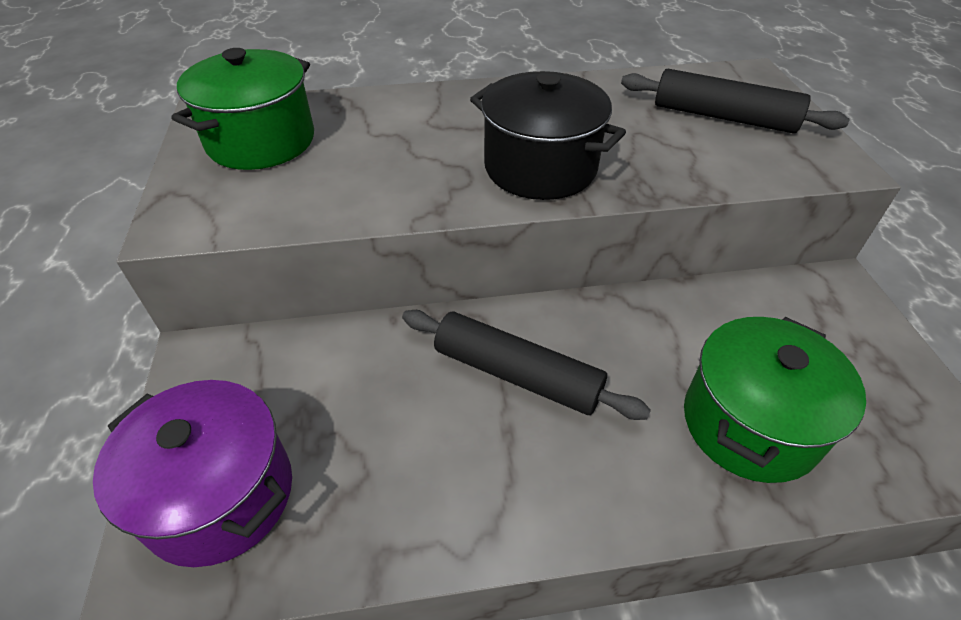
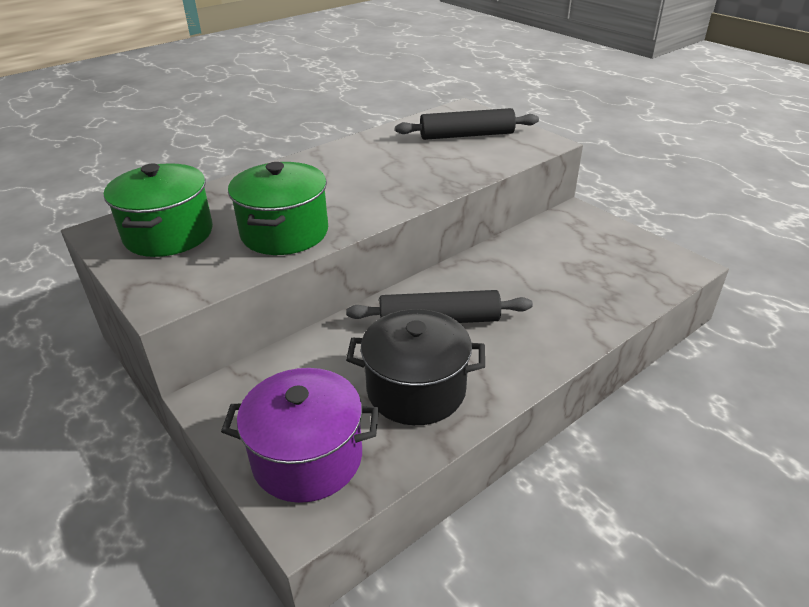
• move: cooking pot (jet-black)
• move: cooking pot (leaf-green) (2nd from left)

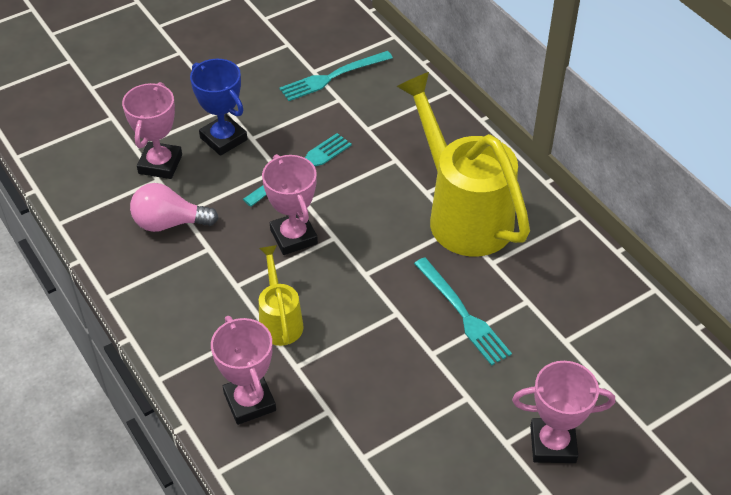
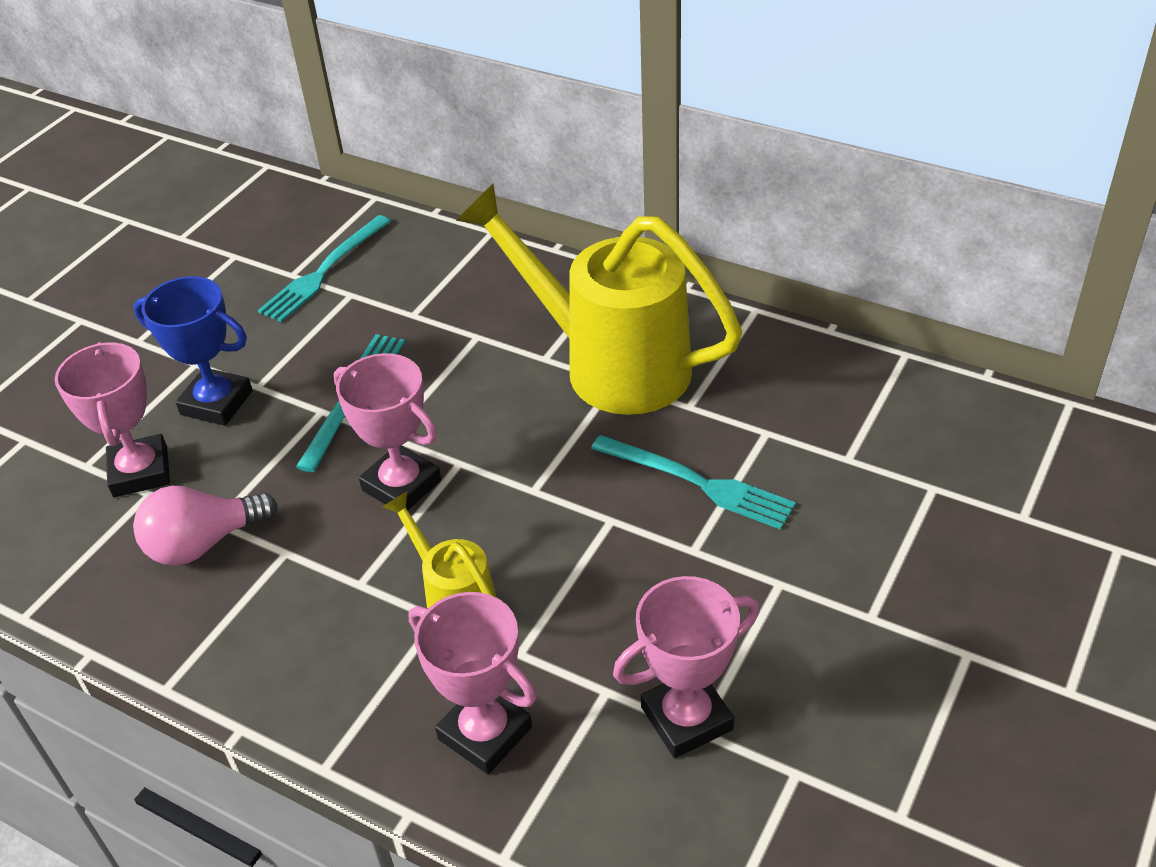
• move: prize cup (pink) (4th from left)

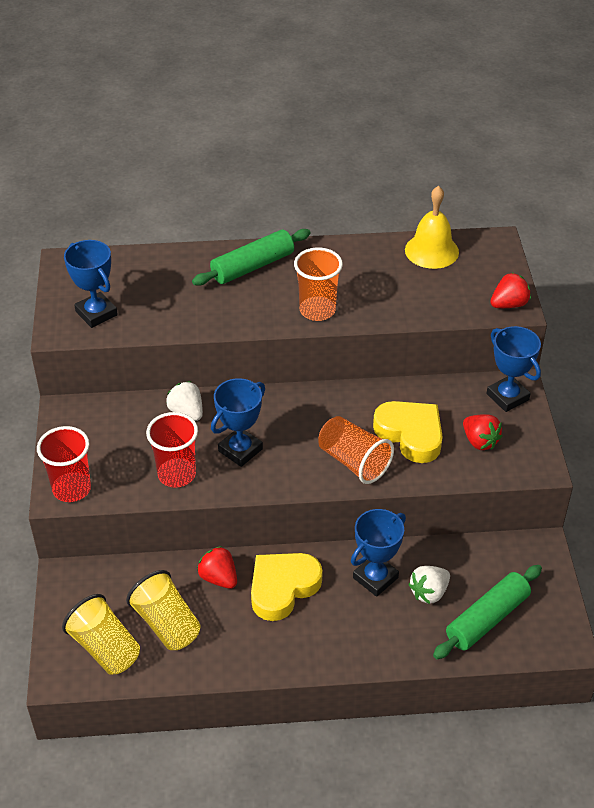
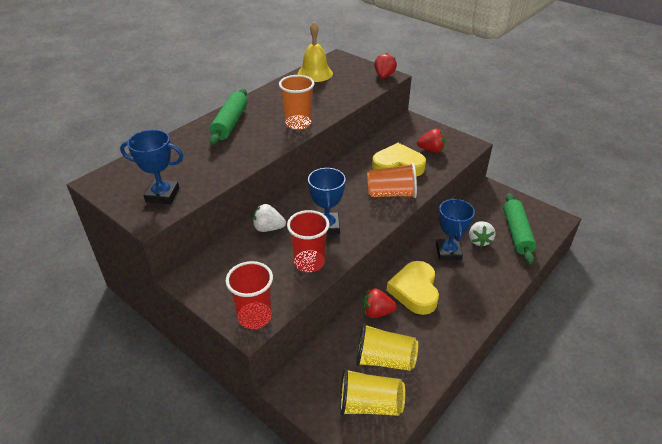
• delete: prize cup (blue) (4th from left)

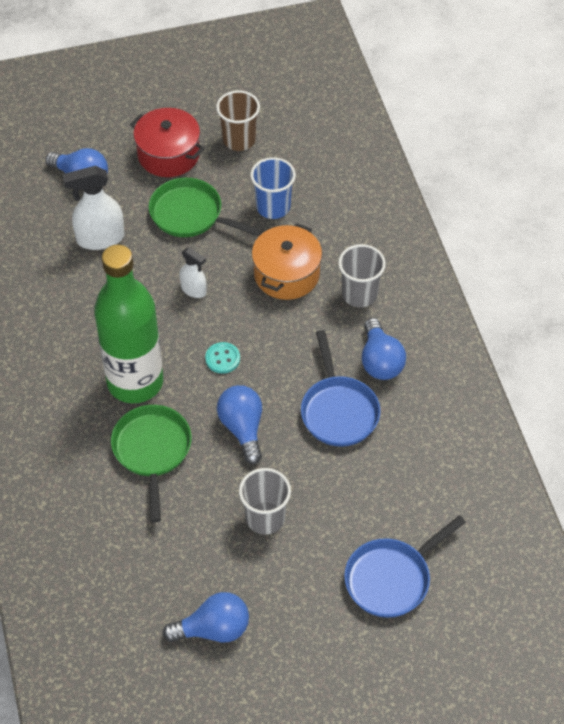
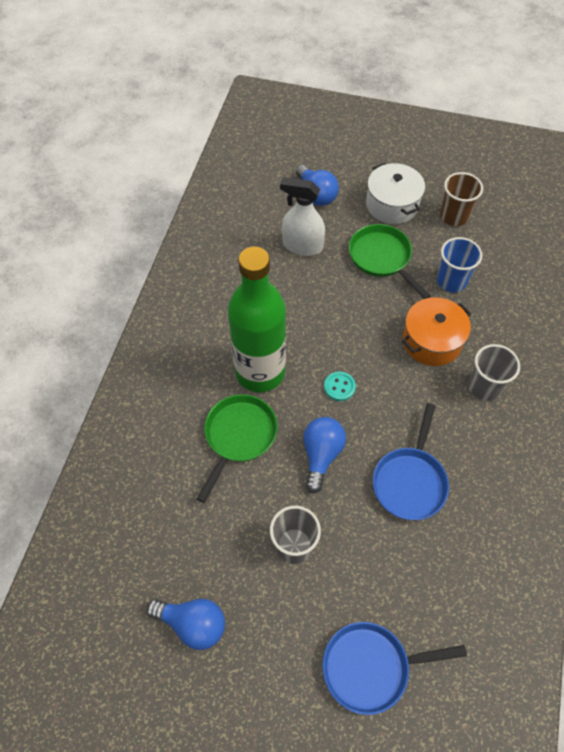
• recolor: cooking pot (red) to cooking pot (white)
• delete: sprayer (white) (2nd from left)
• delete: bulb (blue) (4th from left)

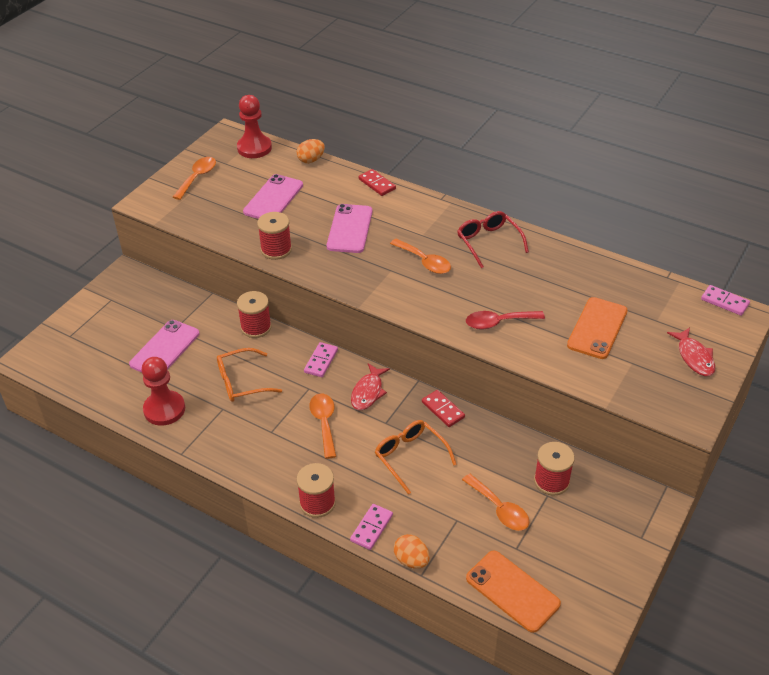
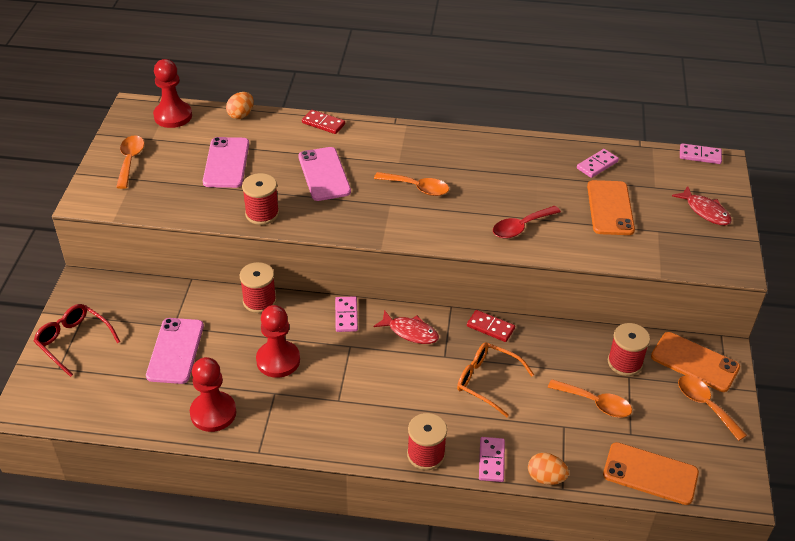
• replace: eyeglasses (orange) (1st from left) to pawn (red) (3rd from left)
• move: spoon (orange) (2nd from left in the first image) to spoon (orange) (4th from left)
• rotate: fish figure (red) (1st from left) 60 degrees counterclockwise
• move: eyeglasses (red)
• insert: domino (pink) (3rd from left)
• insert: phone (orange) (3rd from left)

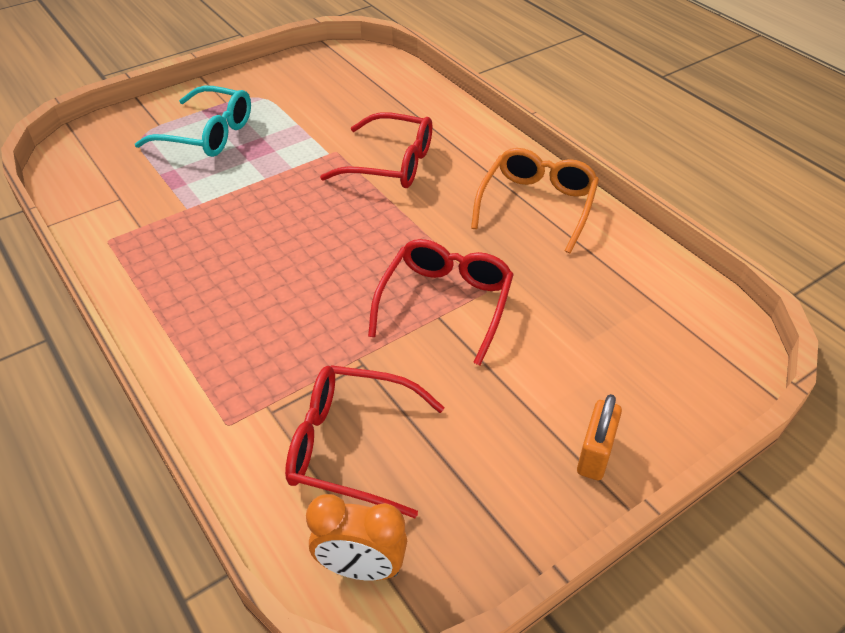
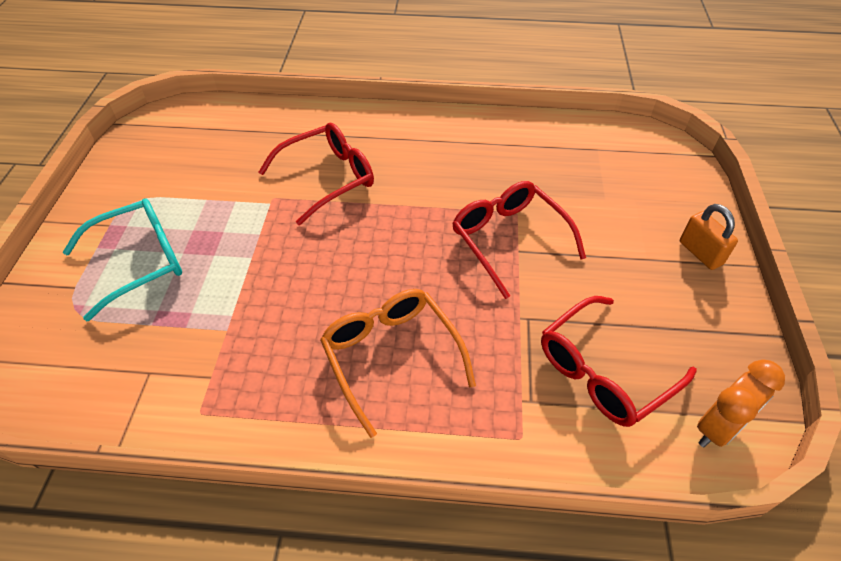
• move: eyeglasses (orange)

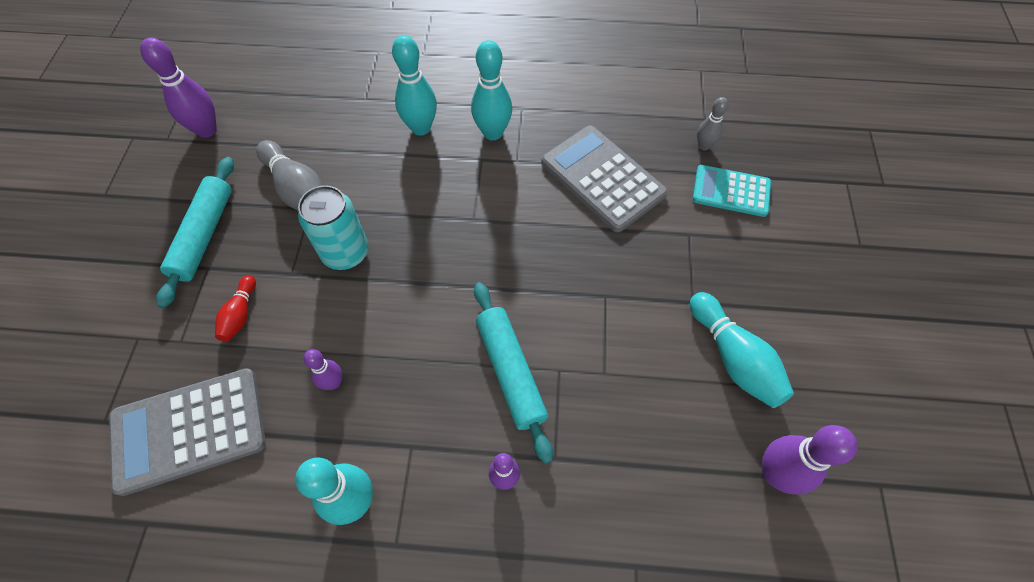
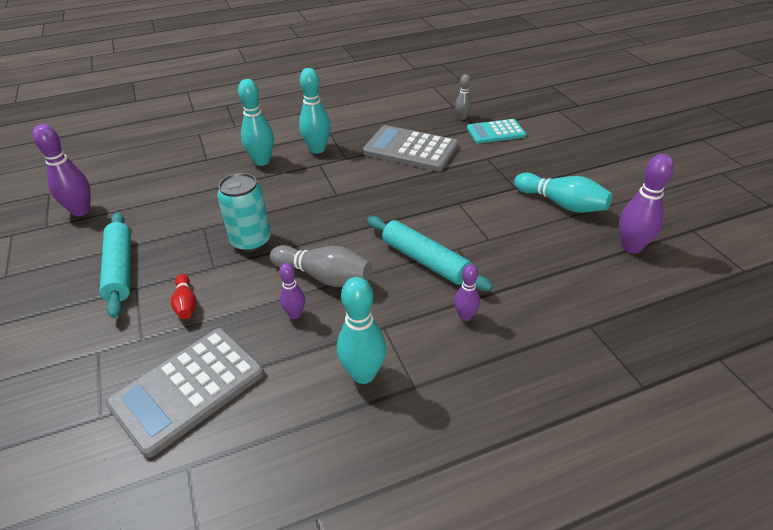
• move: skittle (ash-grey) (1st from left)

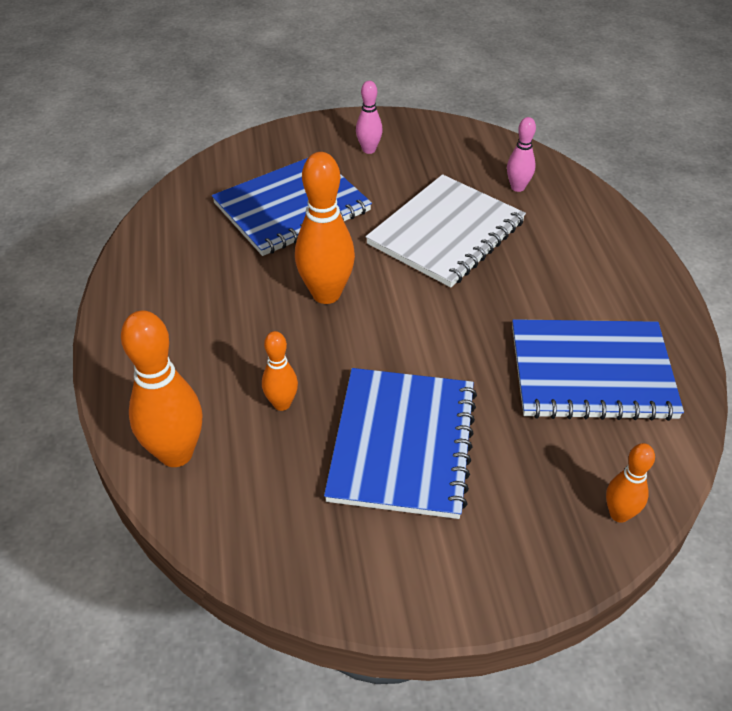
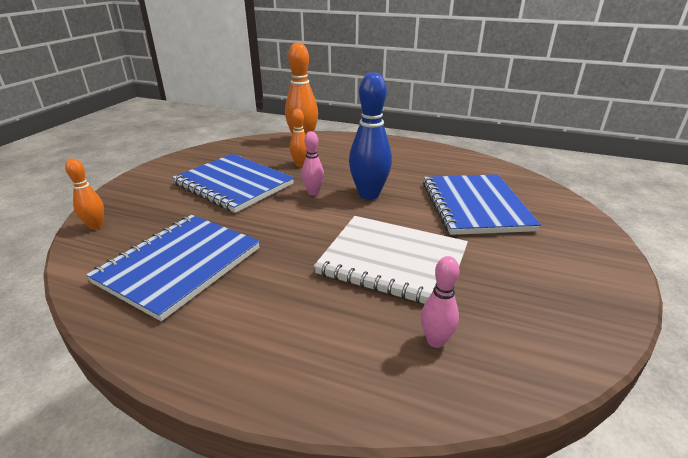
• recolor: skittle (orange) (3rd from left) to skittle (blue)
• move: skittle (pink) (1st from left)
• rotate: notepad (white) 45 degrees counterclockwise

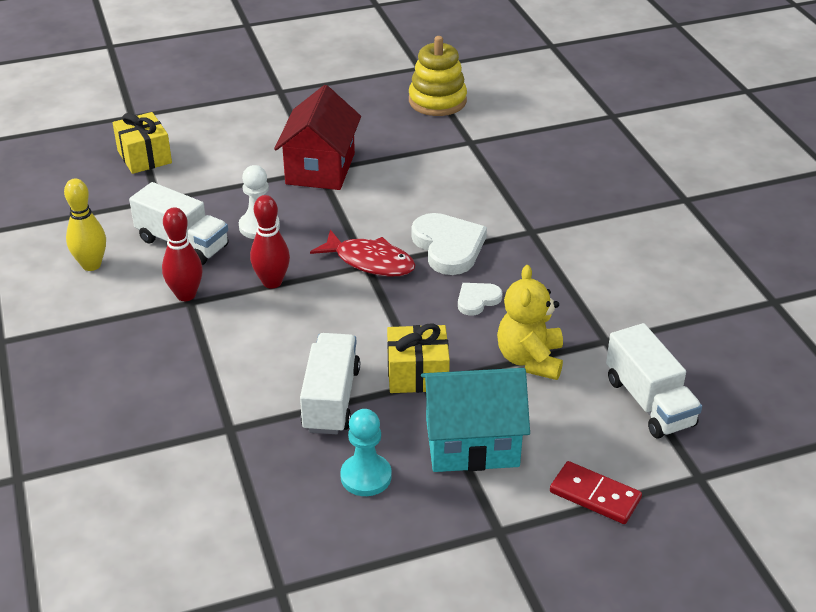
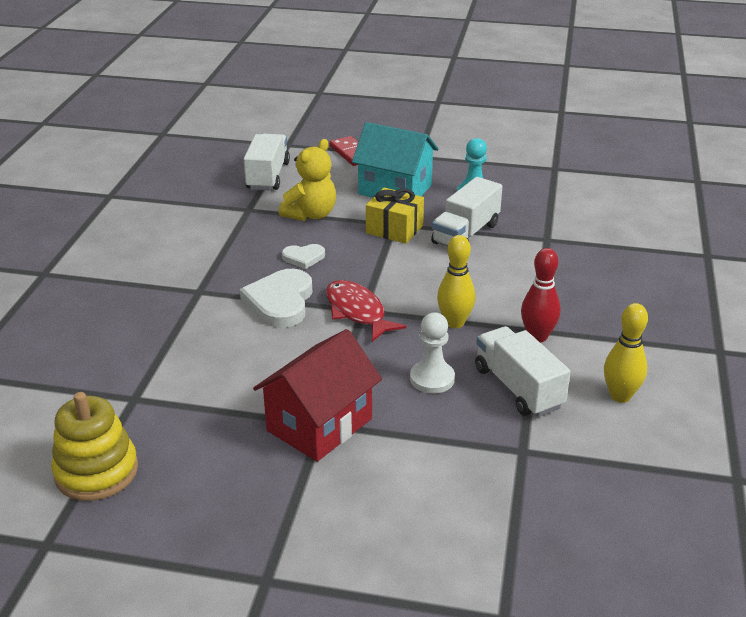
• delete: gift (bright yellow) (1st from left)
• recolor: skittle (red) (2nd from left) to skittle (bright yellow) (1st from left)

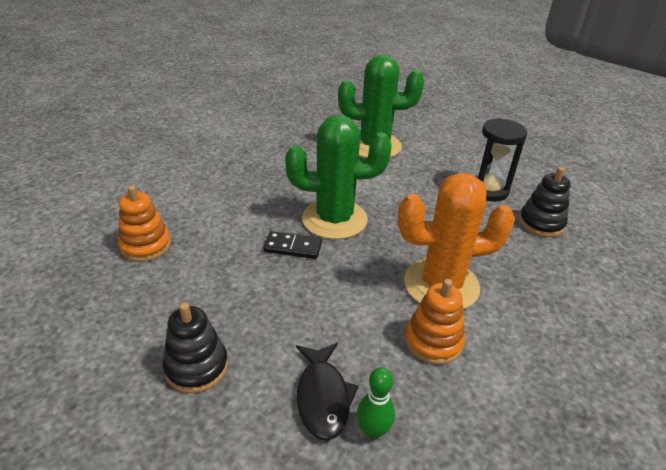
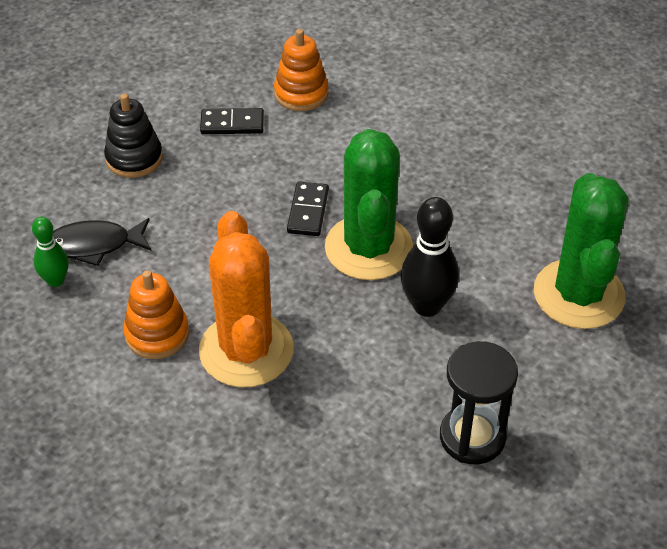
• delete: stacking toy (jet-black) (2nd from left)
• insert: domino (jet-black) (1st from left)
• insert: skittle (jet-black)

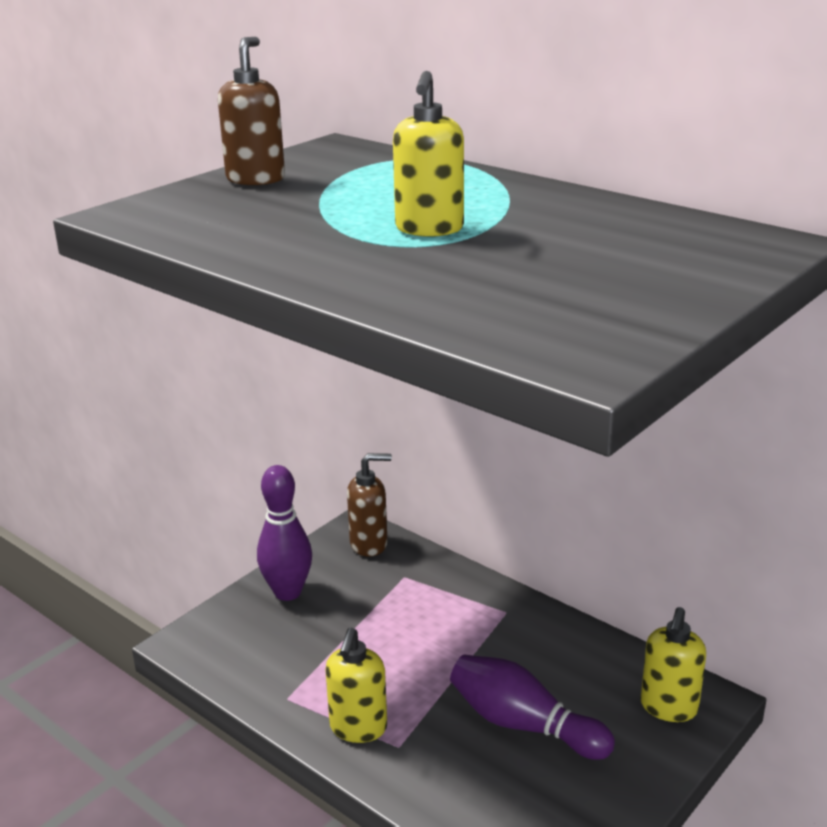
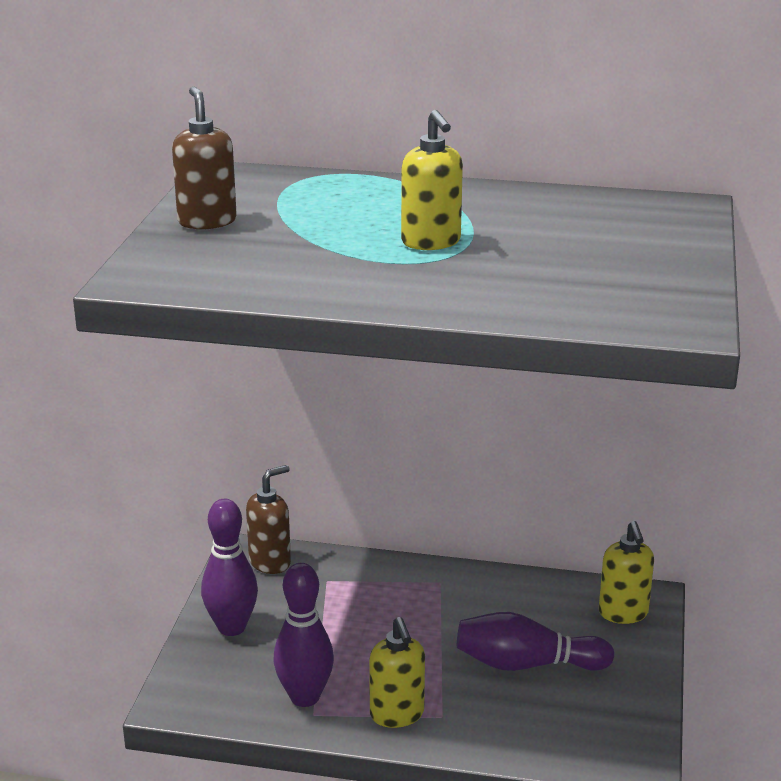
• insert: skittle (violet) (2nd from left)

